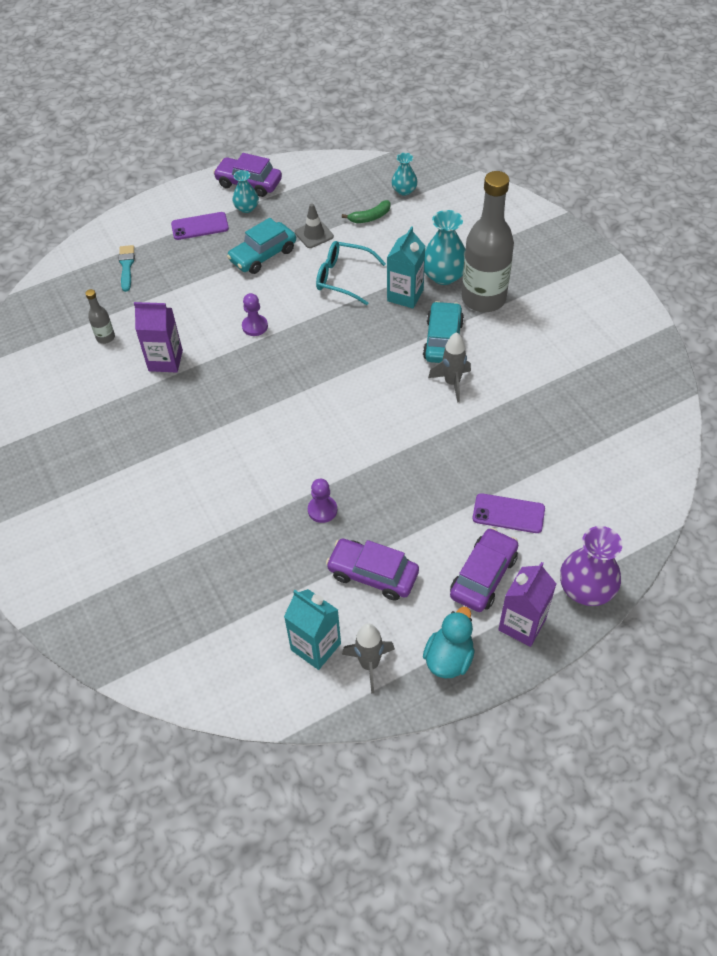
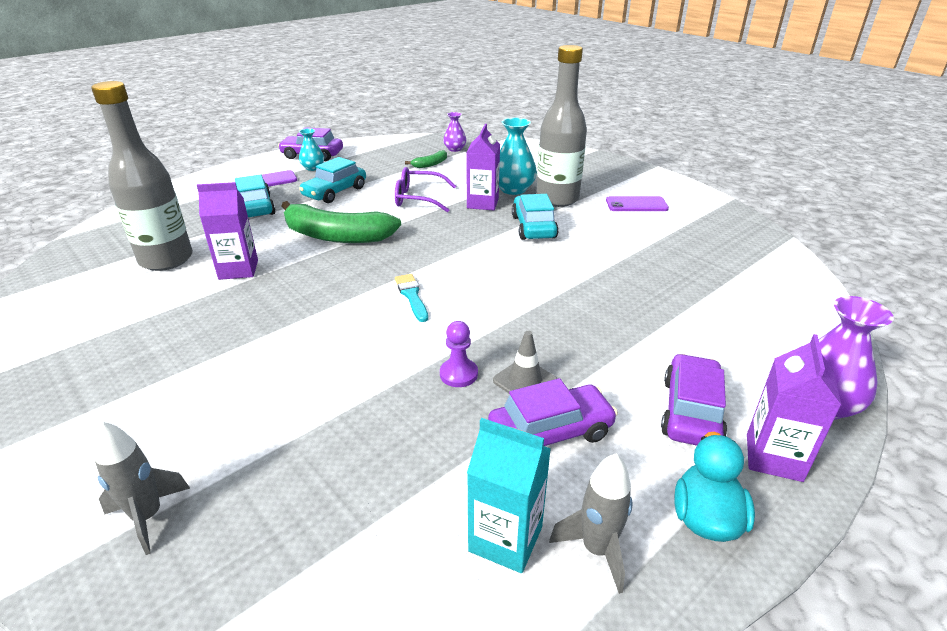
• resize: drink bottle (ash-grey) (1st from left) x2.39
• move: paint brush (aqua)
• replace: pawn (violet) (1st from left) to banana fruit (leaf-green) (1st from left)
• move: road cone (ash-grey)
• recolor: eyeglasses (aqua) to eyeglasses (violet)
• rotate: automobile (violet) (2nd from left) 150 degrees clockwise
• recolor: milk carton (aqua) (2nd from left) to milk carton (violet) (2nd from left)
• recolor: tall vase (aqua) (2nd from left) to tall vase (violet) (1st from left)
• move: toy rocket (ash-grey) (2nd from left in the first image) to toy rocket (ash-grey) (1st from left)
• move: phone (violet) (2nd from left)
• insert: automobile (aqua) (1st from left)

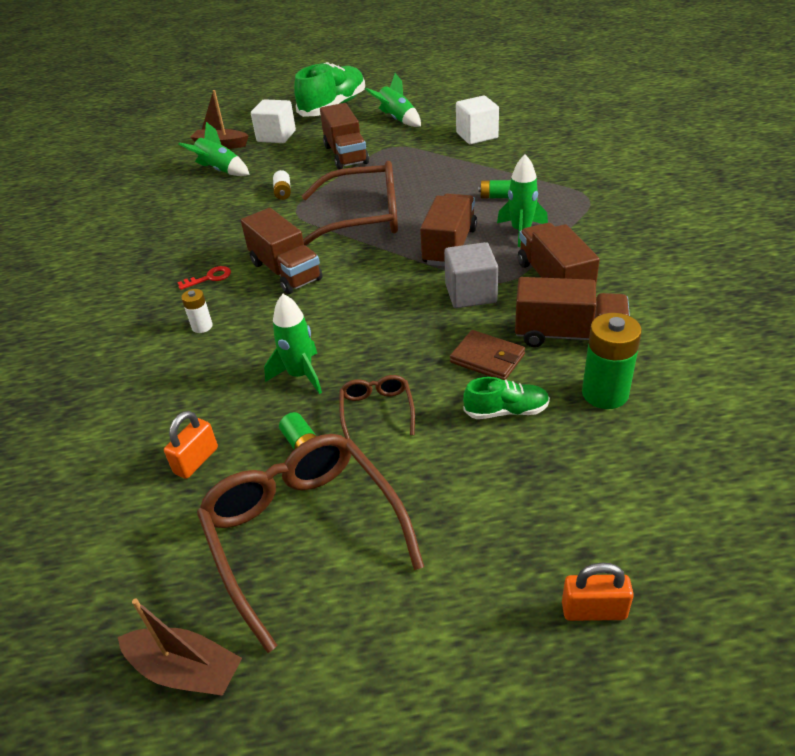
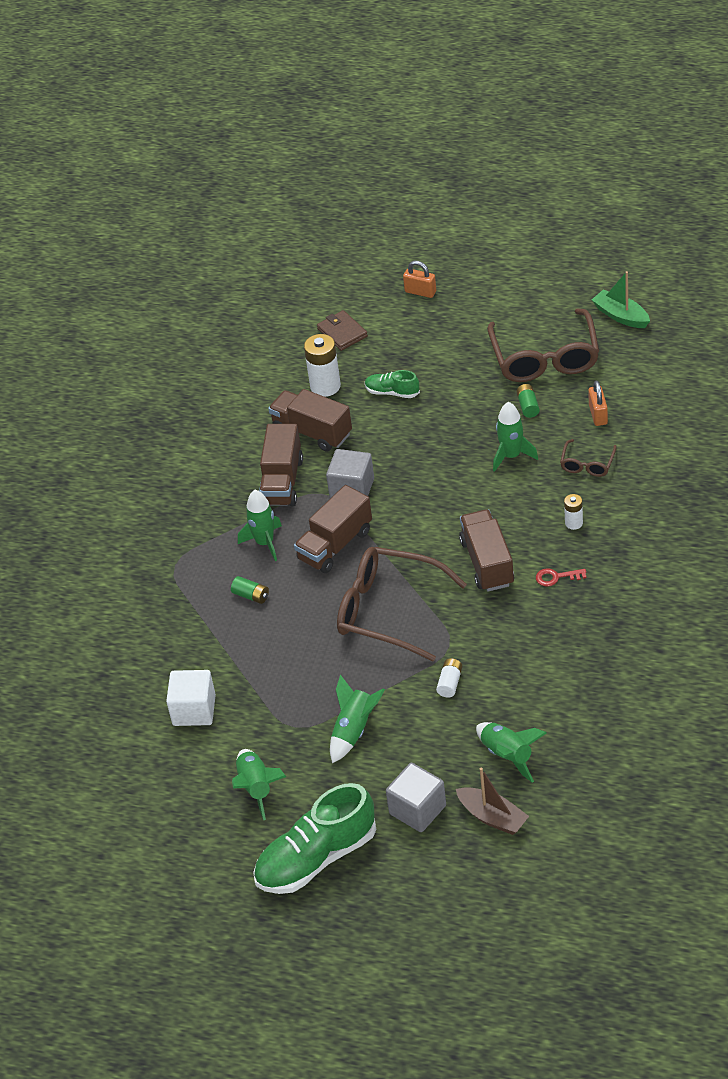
• recolor: boat (dark brown) (1st from left) to boat (leaf-green)
• rotate: lock (orange) (1st from left in the first image) 60 degrees counterclockwise
• recolor: cube (white) (1st from left) to cube (ash-grey) (2nd from left)
• replace: toy truck (dark brown) (2nd from left) to toy rocket (leaf-green) (3rd from left)
• move: eyeglasses (dark brown) (3rd from left)
• move: card wallet (dark brown)
• recolor: battery (leaf-green) (3rd from left) to battery (white) (1st from left)

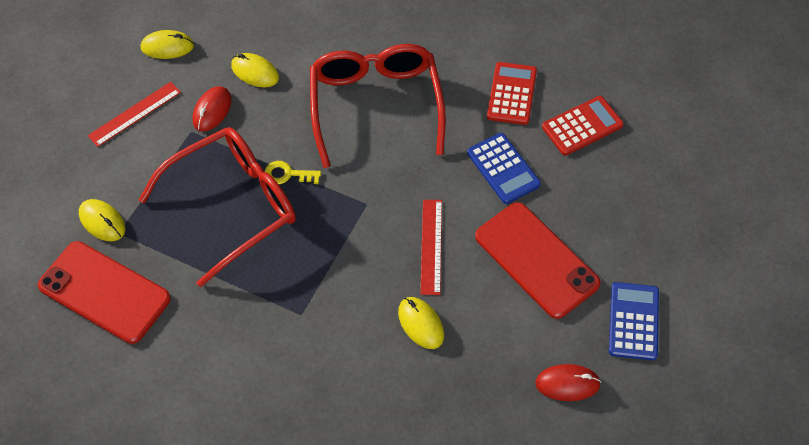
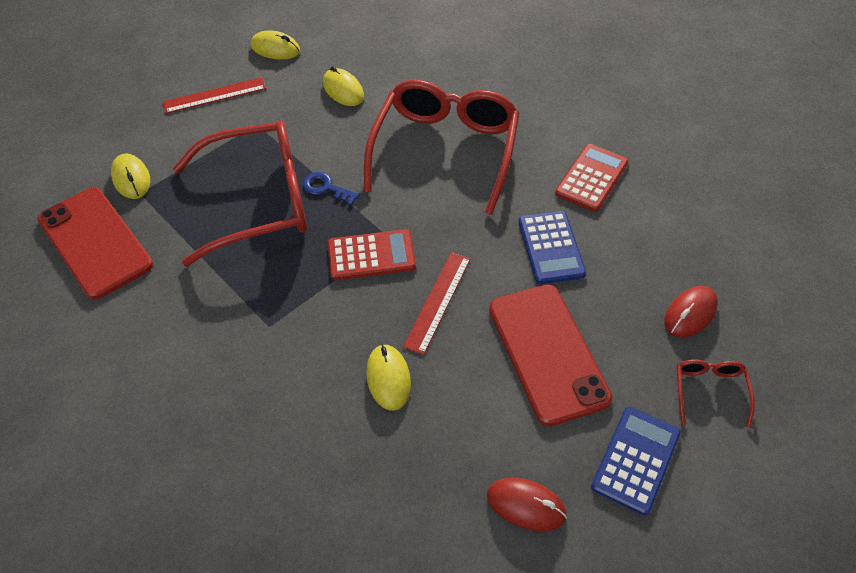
• move: PC mouse (red) (1st from left in the first image) to PC mouse (red) (2nd from left)
• recolor: door key (bright yellow) to door key (blue)
• move: calculator (red) (2nd from left in the first image) to calculator (red) (1st from left)
• insert: eyeglasses (red) (3rd from left)

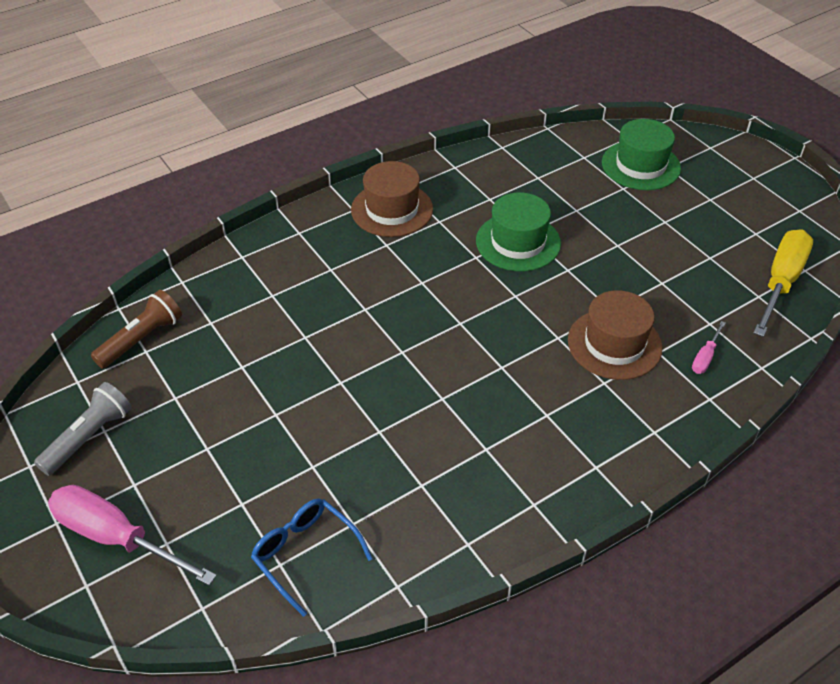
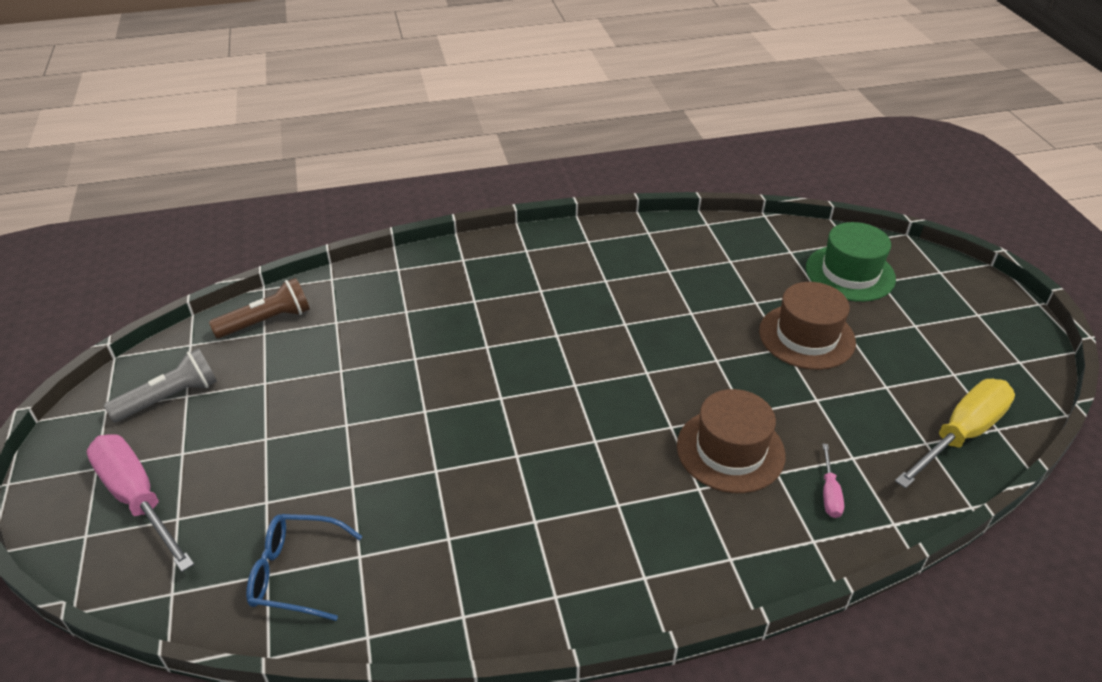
• rotate: eyeglasses (blue) 60 degrees counterclockwise
• move: tall hat (dark brown) (1st from left in the first image) to tall hat (dark brown) (2nd from left)
• delete: tall hat (leaf-green) (1st from left)
• rotate: flat screwdriver (pink) (2nd from left) 45 degrees counterclockwise

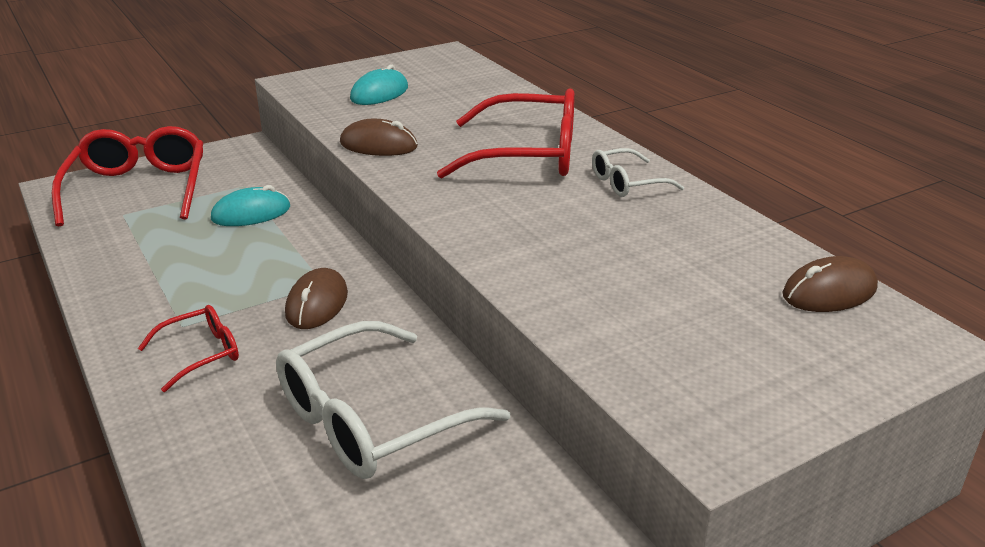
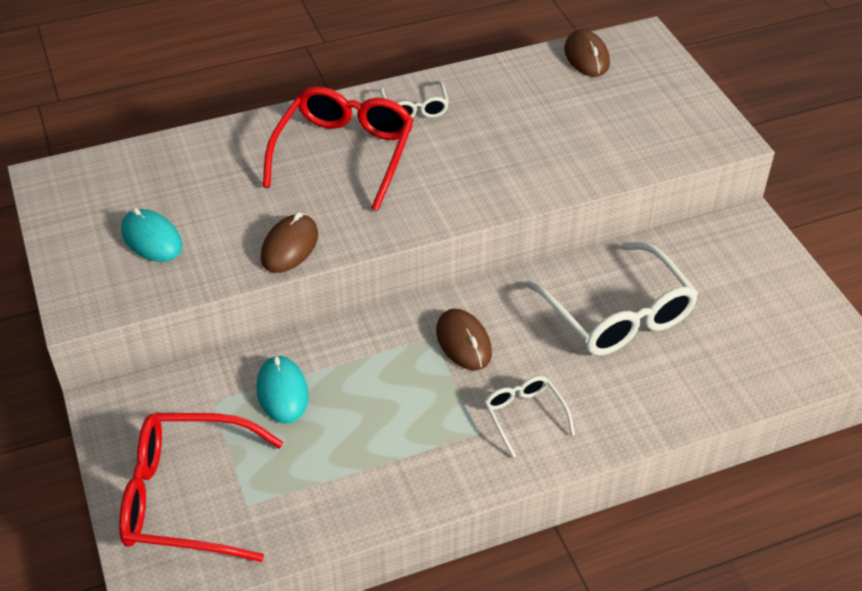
• recolor: eyeglasses (red) (2nd from left) to eyeglasses (white) (2nd from left)
• rotate: PC mouse (dark brown) (1st from left in the first image) 45 degrees clockwise

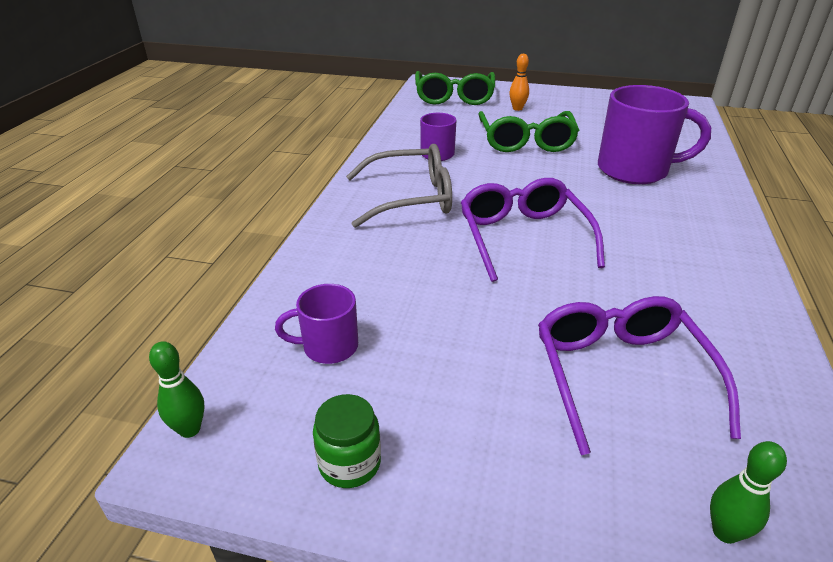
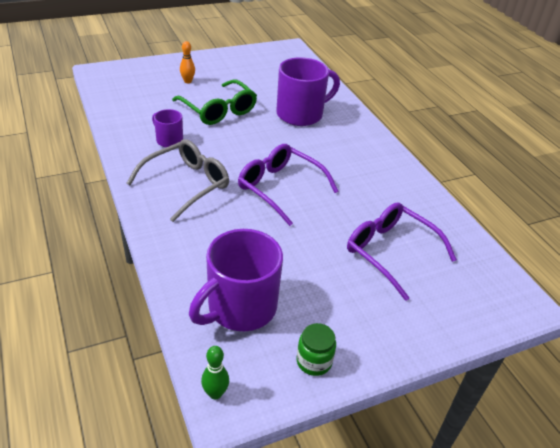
• resize: mug (violet) (1st from left in the first image) x1.91
• delete: eyeglasses (leaf-green) (1st from left)
• delete: skittle (leaf-green) (2nd from left)

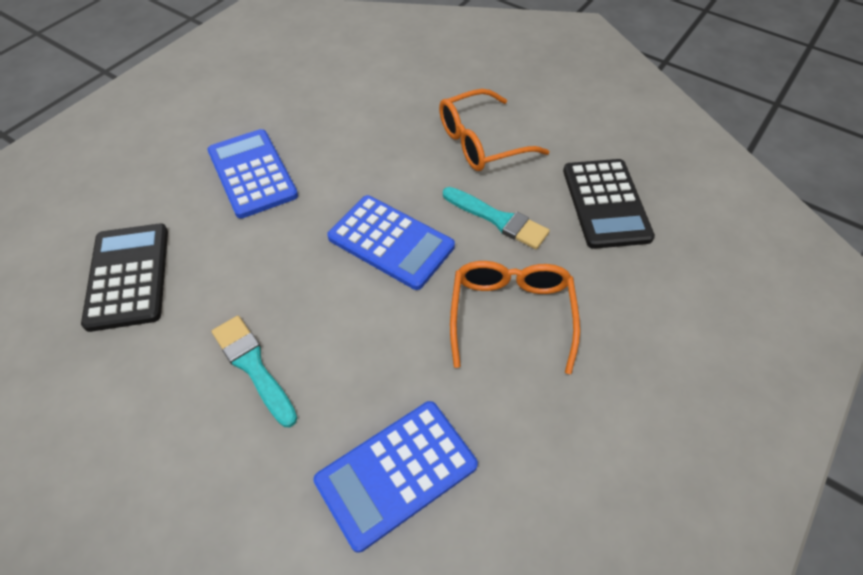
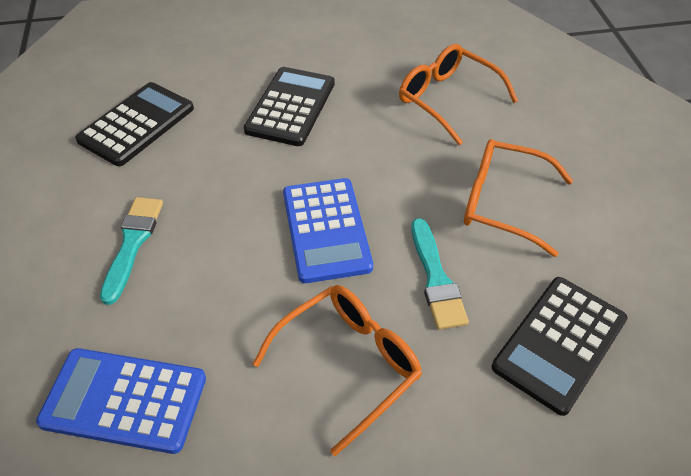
• recolor: calculator (blue) (1st from left) to calculator (jet-black) (2nd from left)
• insert: eyeglasses (orange) (2nd from left)

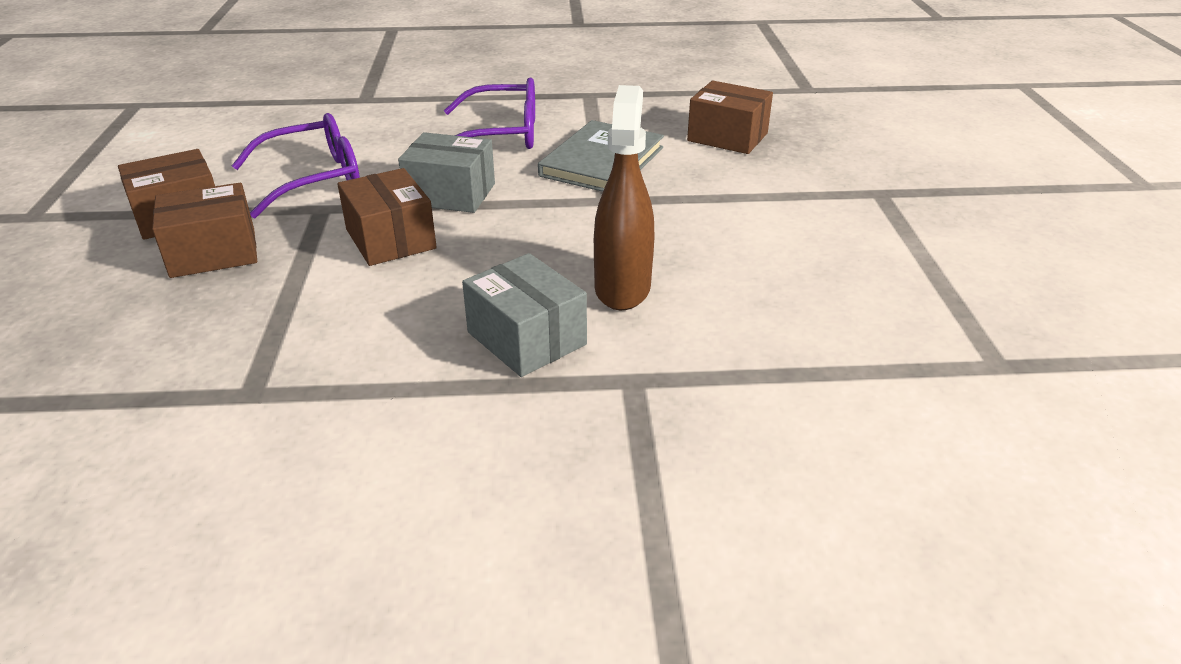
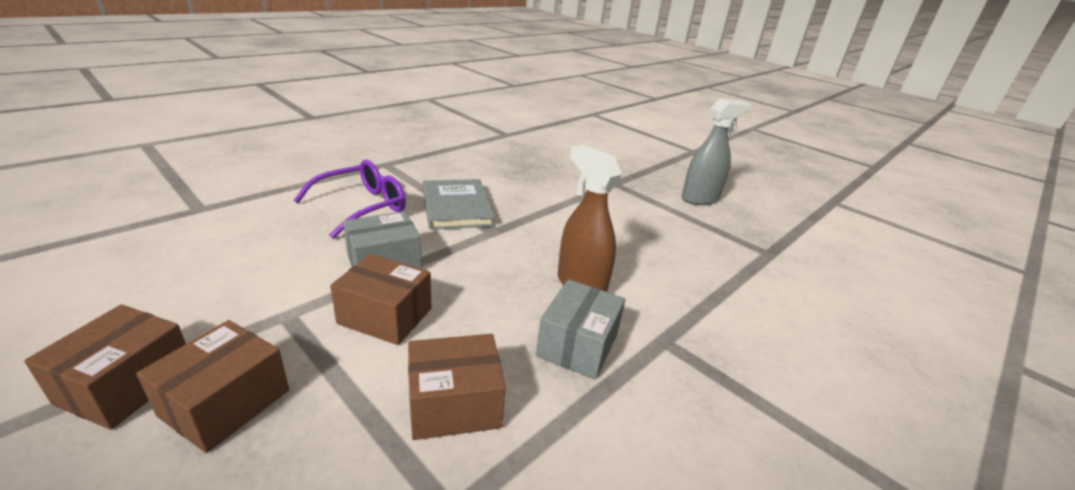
• delete: eyeglasses (violet) (1st from left)
• rotate: package (ash-grey) (2nd from left) 75 degrees counterclockwise
• move: package (dark brown) (4th from left)
• insert: sprayer (ash-grey)

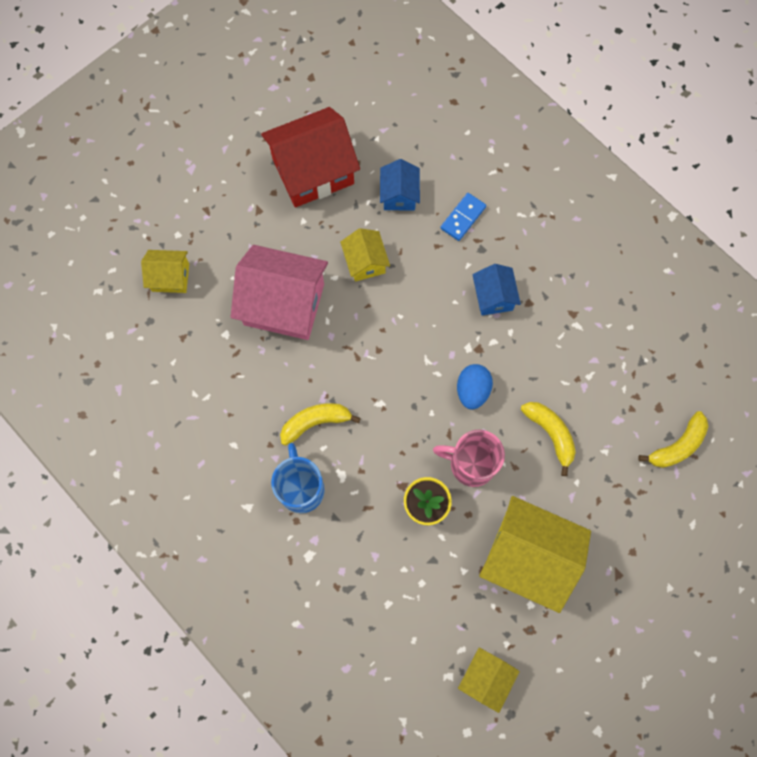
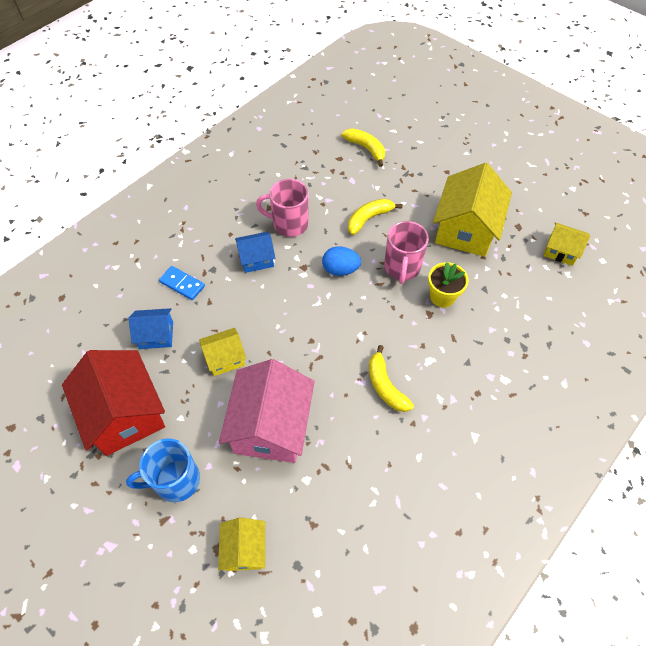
• move: mug (blue)
• insert: mug (pink) (1st from left)

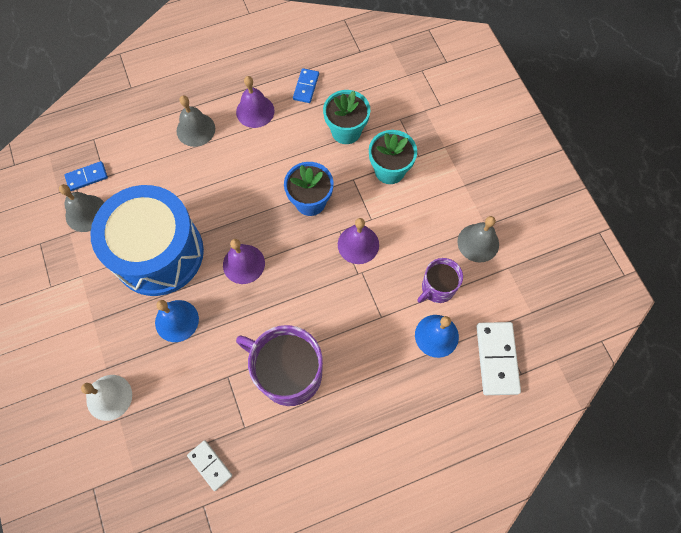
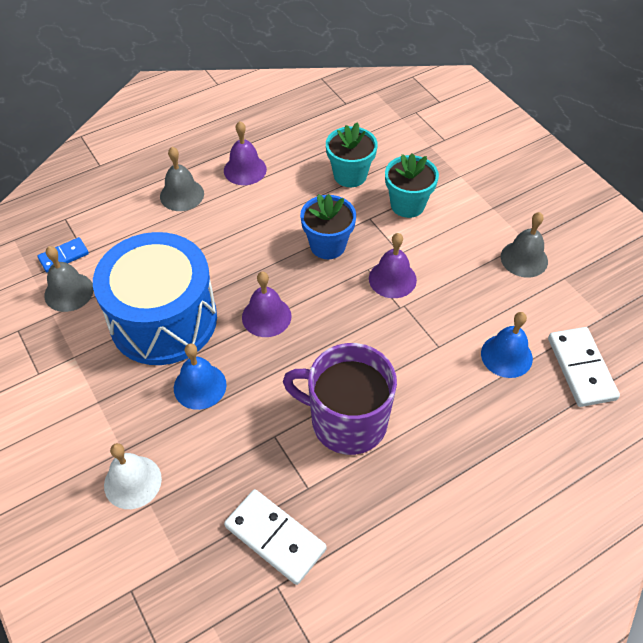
• resize: domino (white) (1st from left) x1.67
• delete: domino (blue) (2nd from left)
• delete: mug (violet) (2nd from left)

